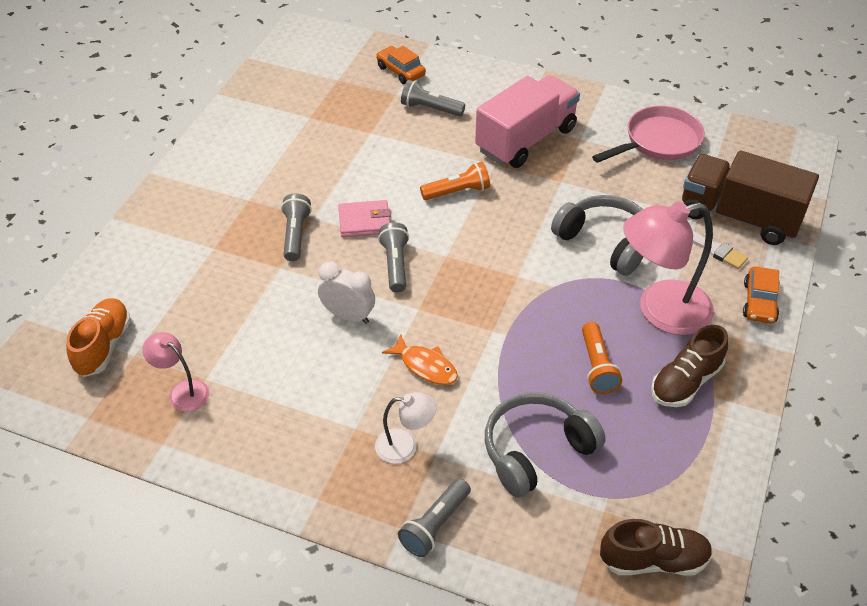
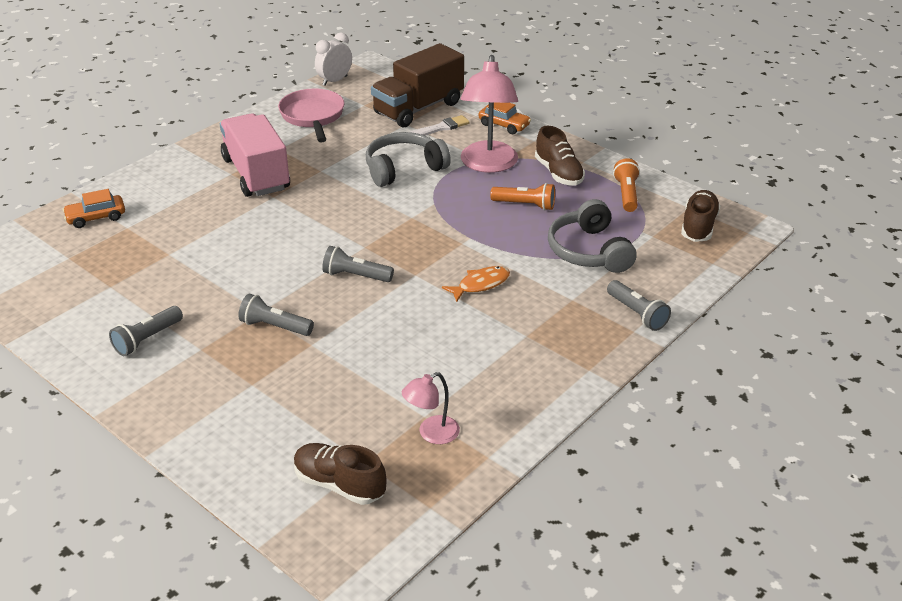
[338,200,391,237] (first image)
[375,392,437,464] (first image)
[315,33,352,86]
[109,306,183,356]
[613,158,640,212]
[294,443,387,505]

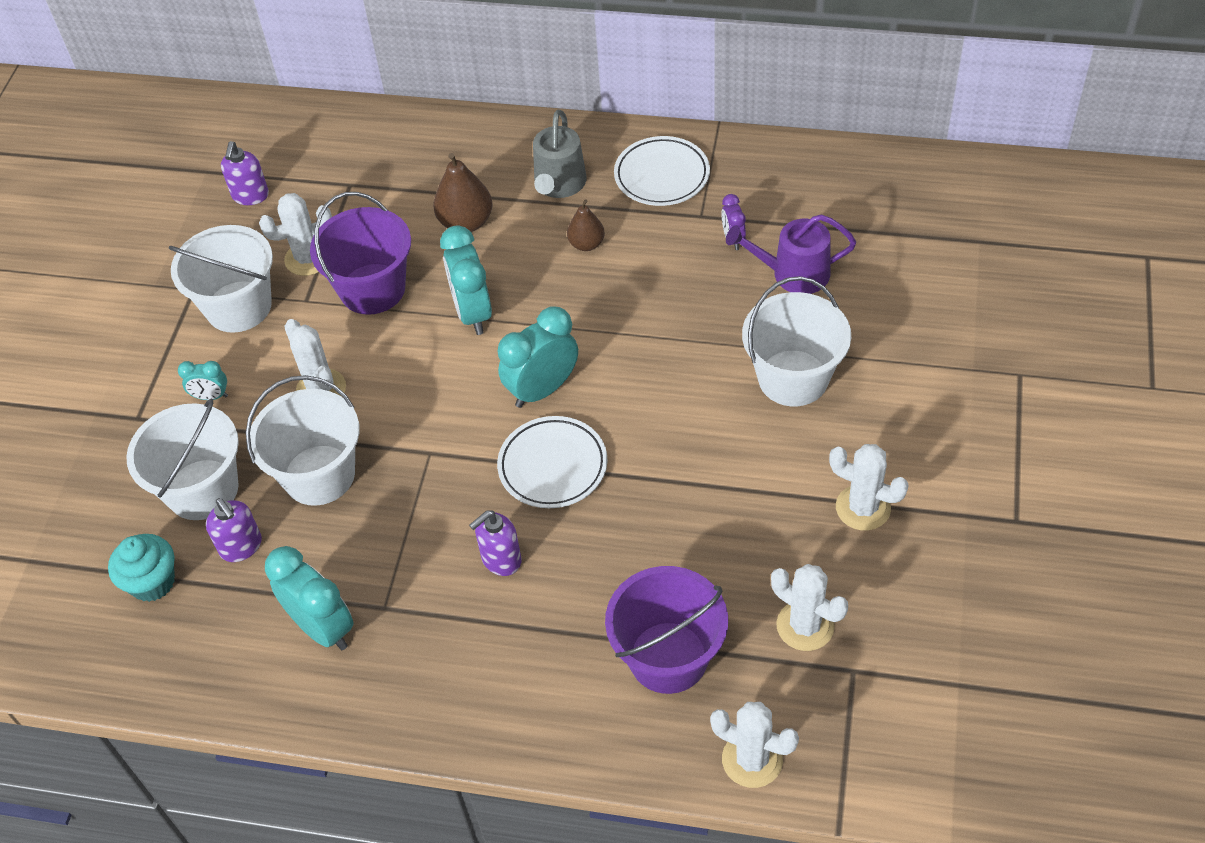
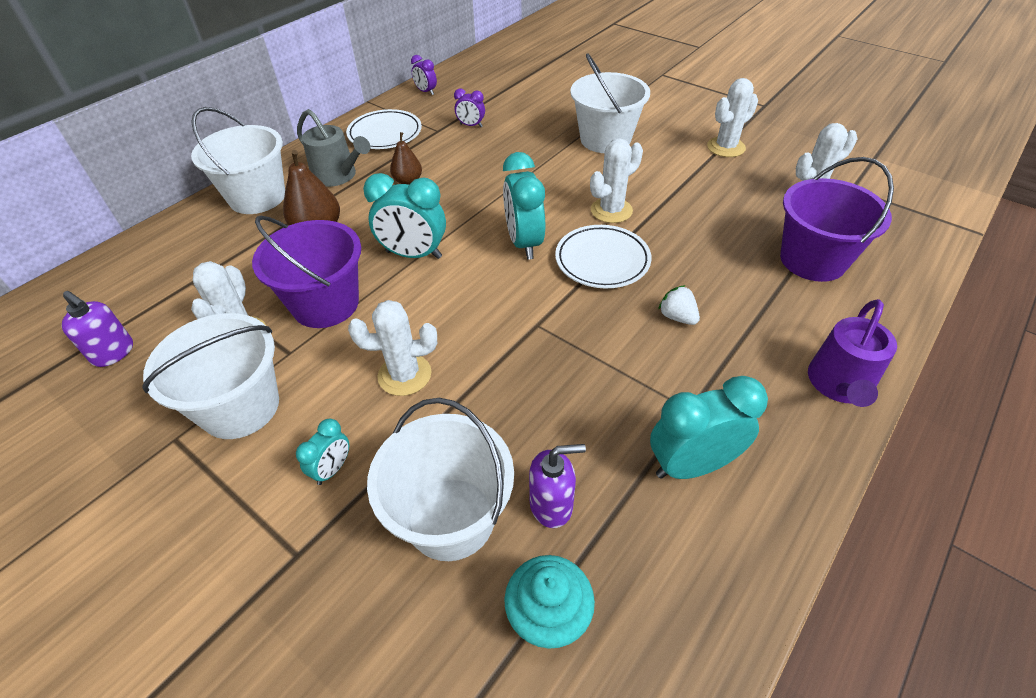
[411,55,437,95]
[191,107,285,214]
[590,138,643,223]
[808,299,897,407]
[658,285,700,325]

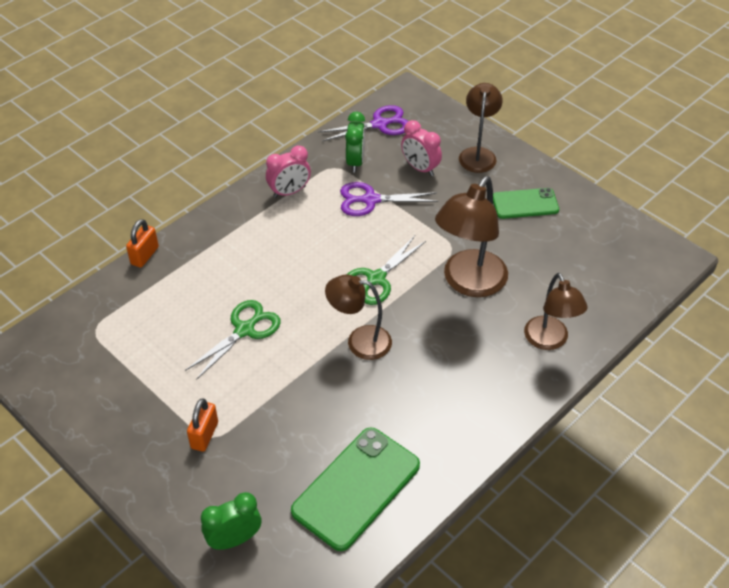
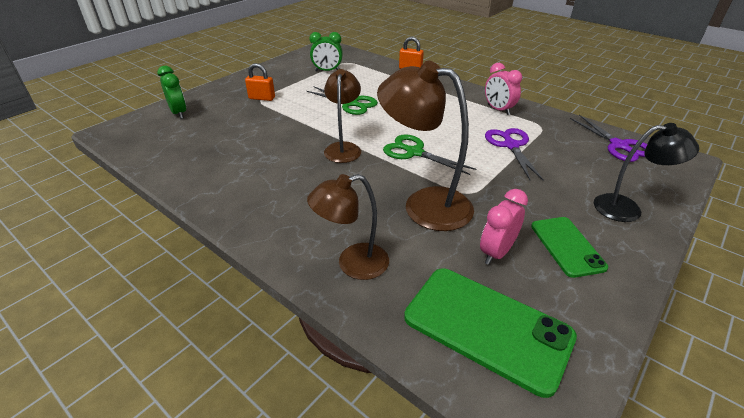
[404,268,577,398]
[309,32,343,71]
[480,189,528,265]
[594,123,699,222]

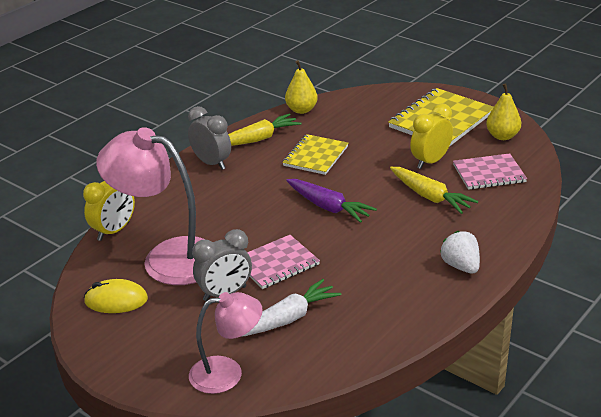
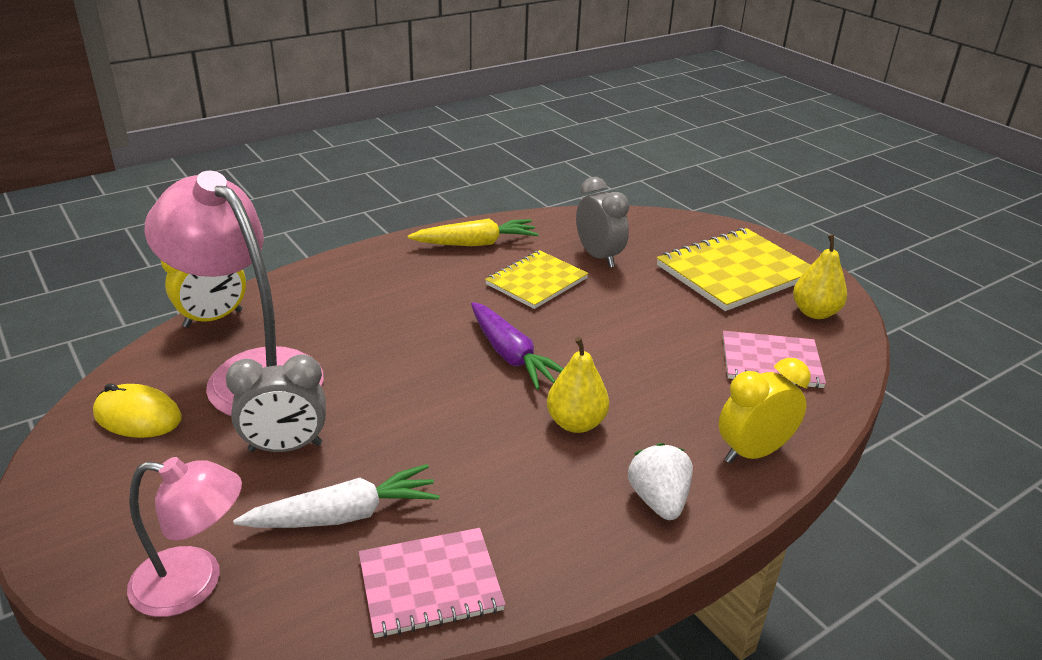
[390,167,478,214] (first image)
[576,177,629,268]
[359,528,505,638]
[547,337,609,433]
[718,358,810,463]

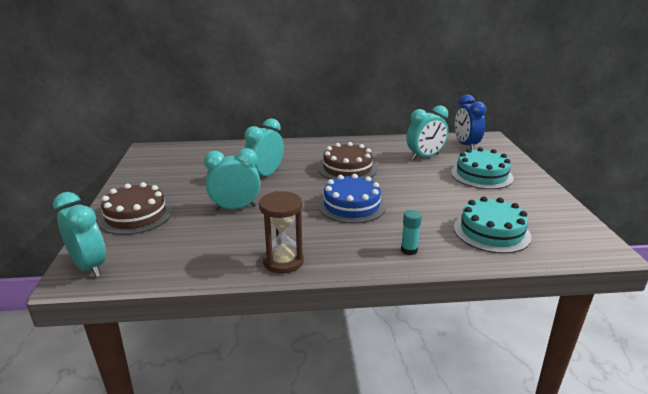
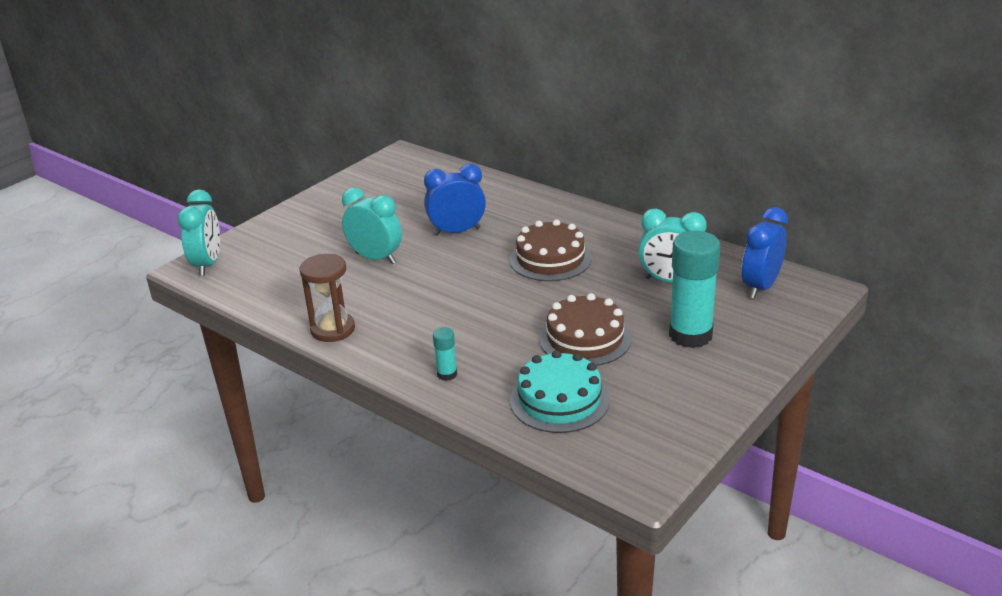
[318,174,386,224] (first image)
[539,293,632,366]
[669,231,720,348]
[424,164,486,236]

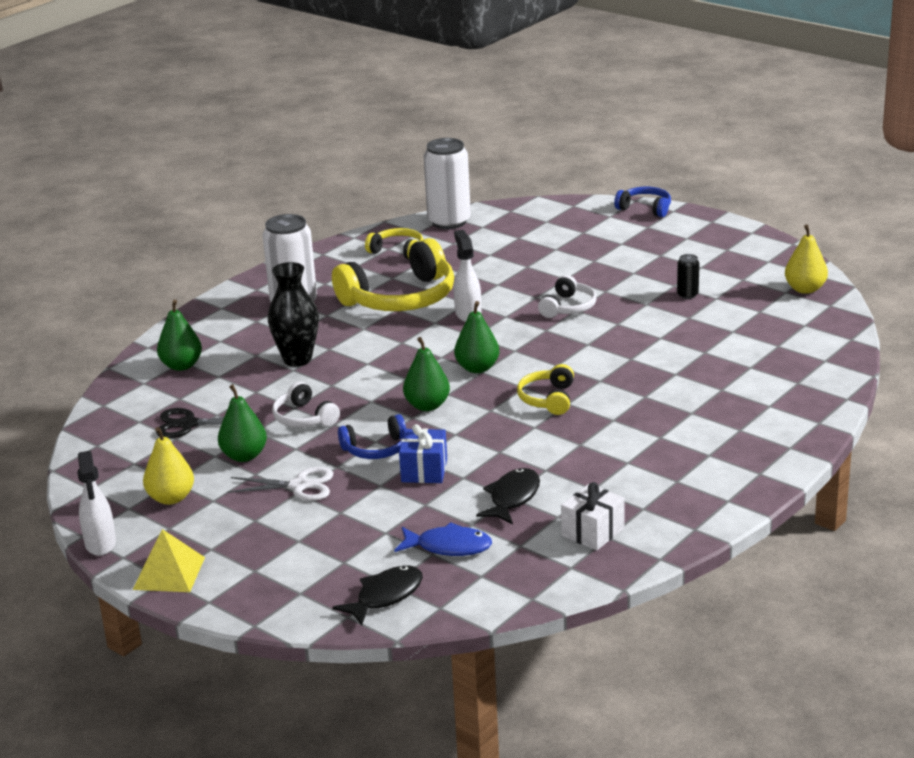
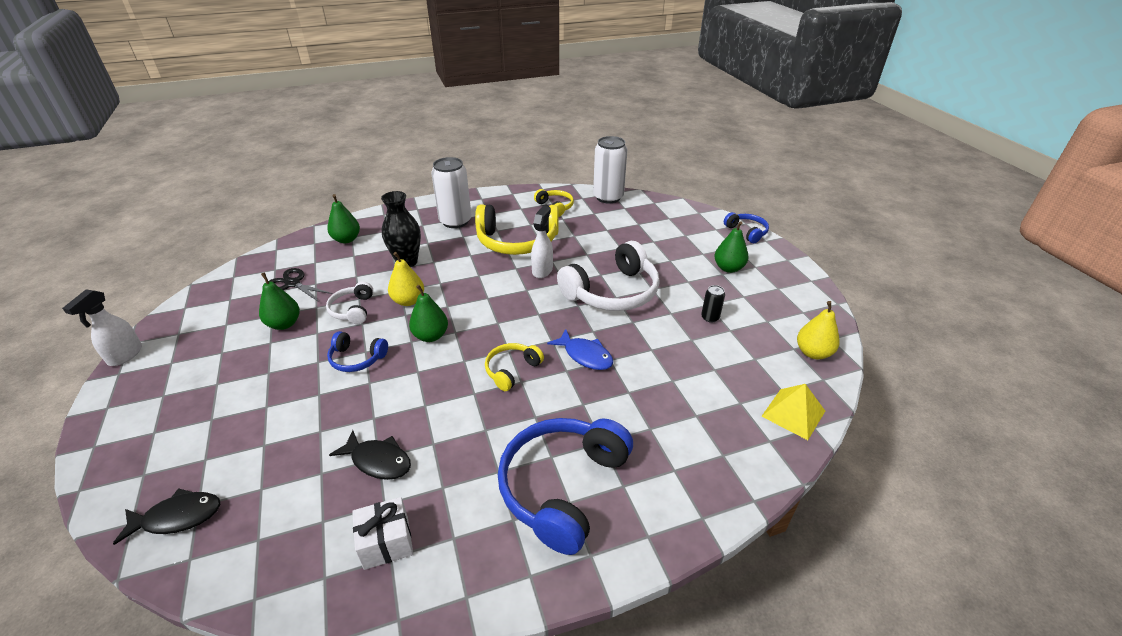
[227,467,333,501] (first image)
[399,424,447,483] (first image)
[498,418,633,555]
[761,384,825,440]
[388,252,424,306]
[547,329,613,370]
[714,221,749,273]
[329,430,411,480]
[557,241,660,311]

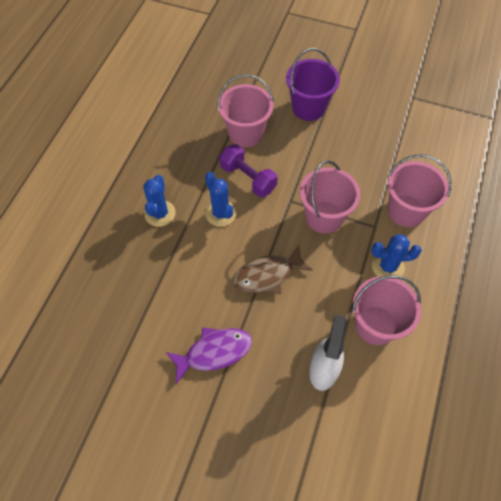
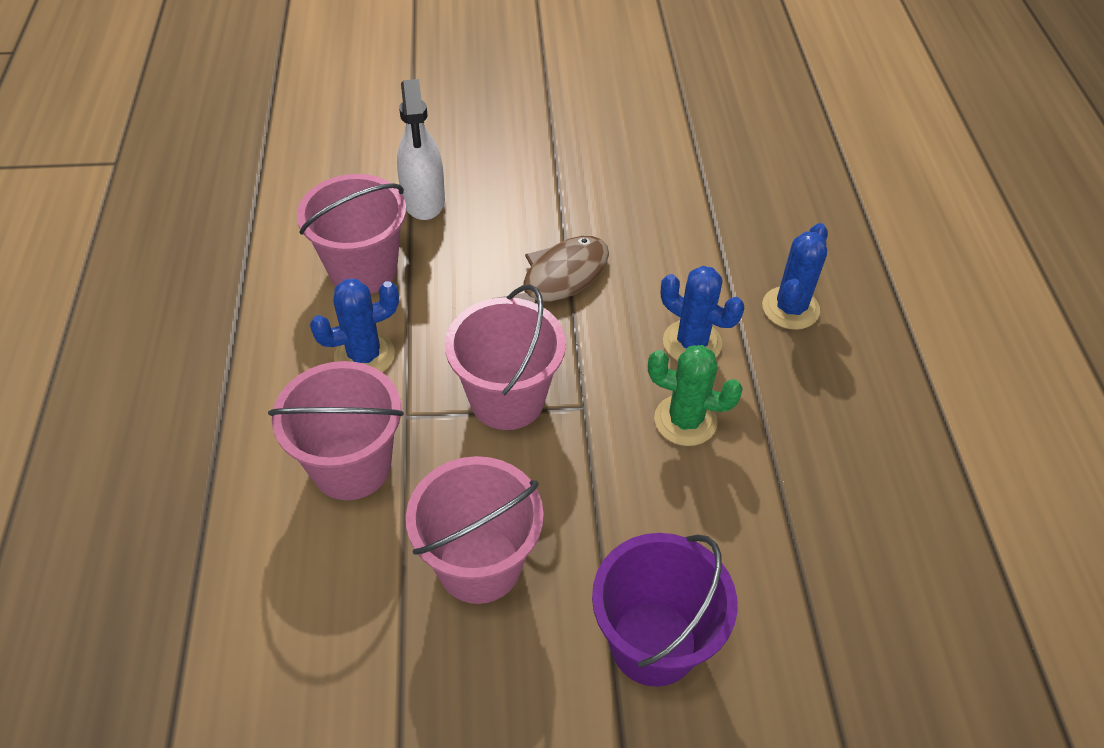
[166,328,252,384] (first image)
[406,456,544,604]
[648,345,743,446]
[762,223,828,330]

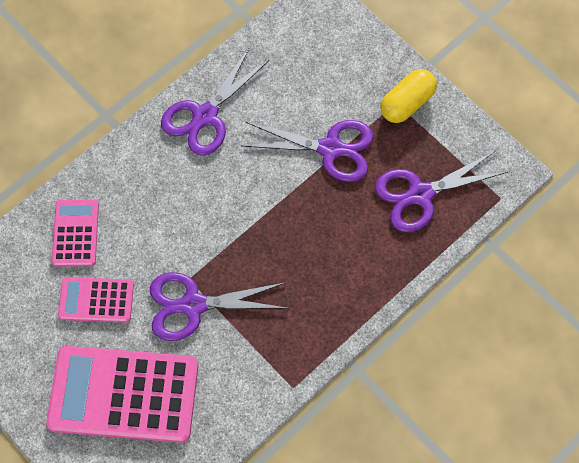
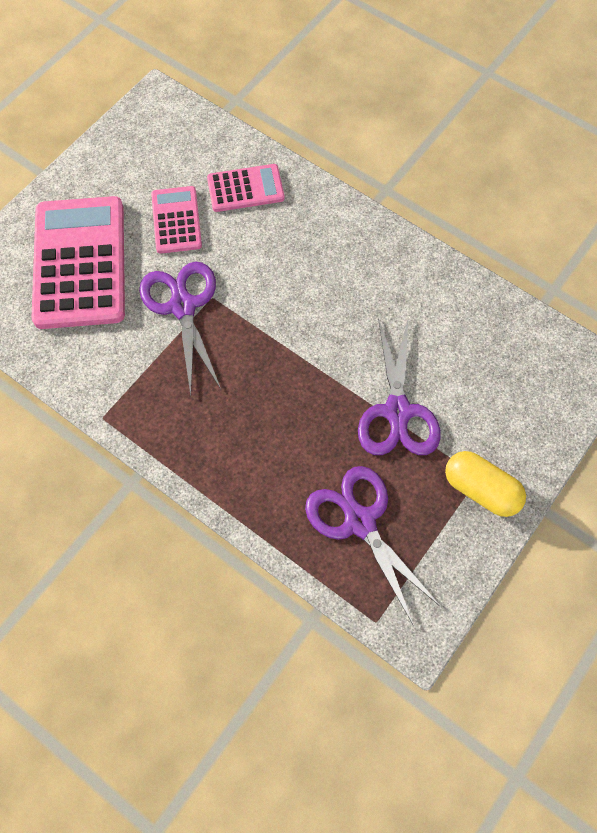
[161,48,269,156] (first image)

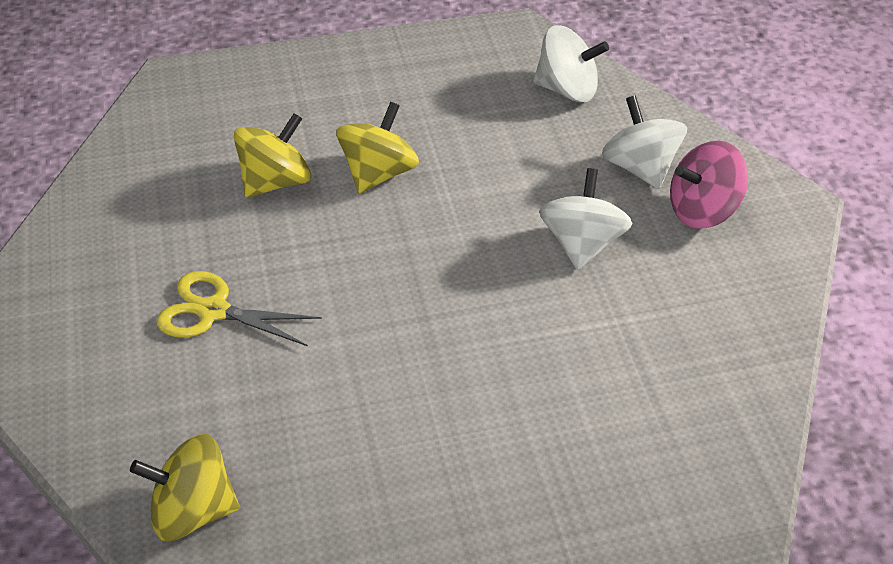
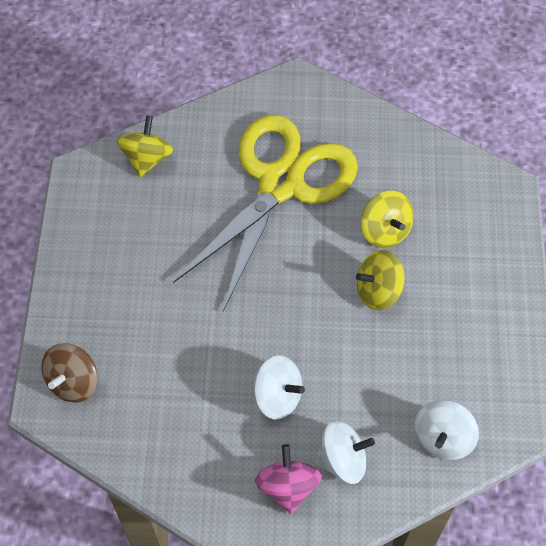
[41,343,98,403]
[356,250,405,311]
[173,114,358,311]

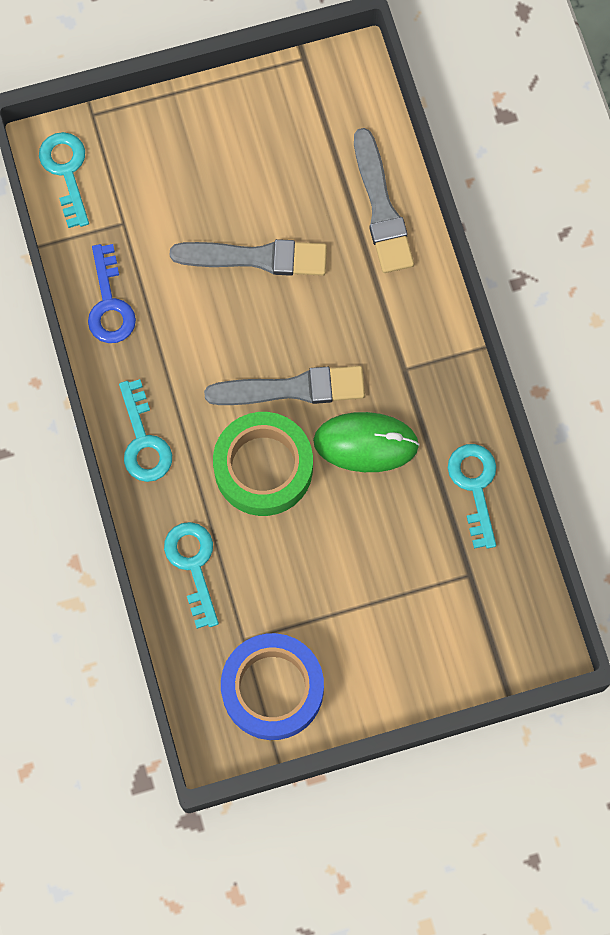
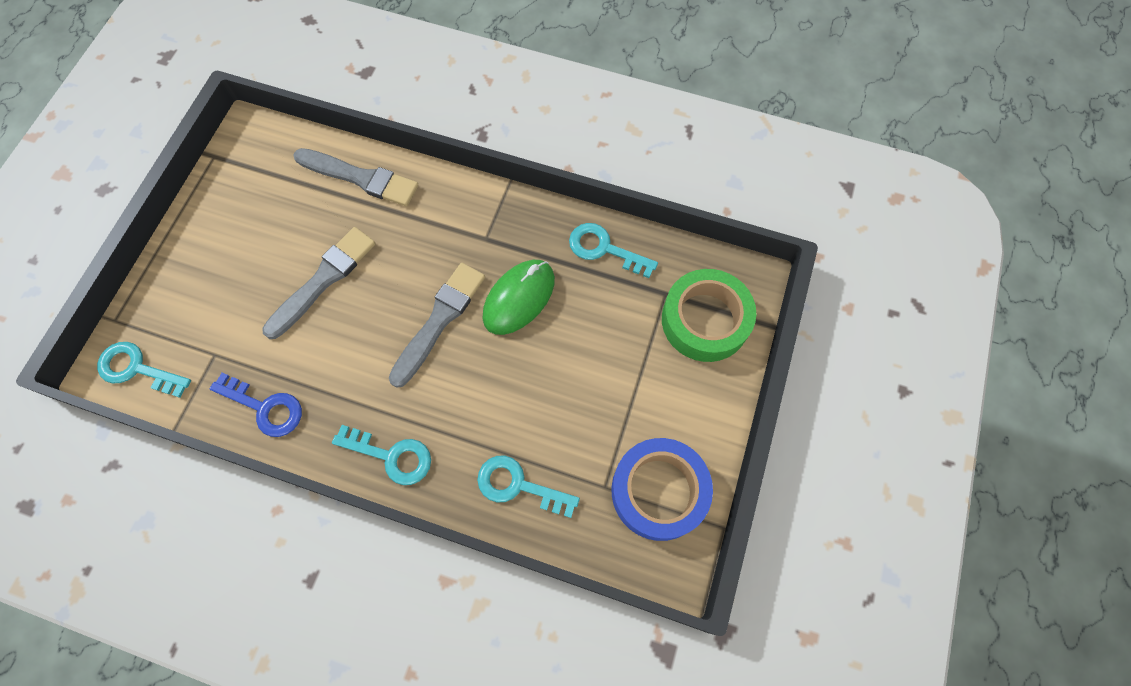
[662,269,756,362]

